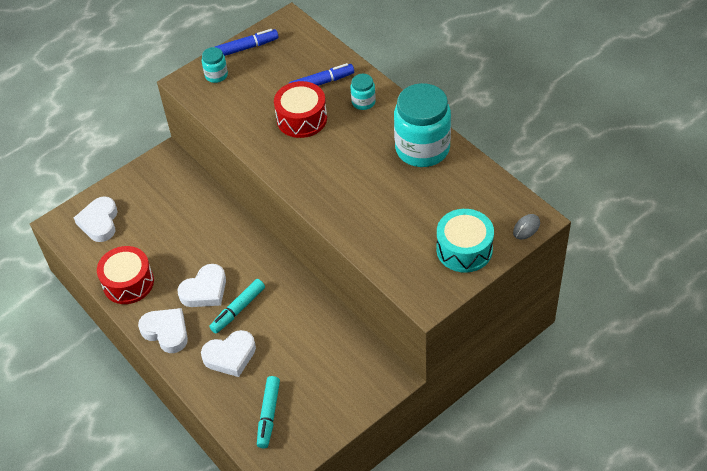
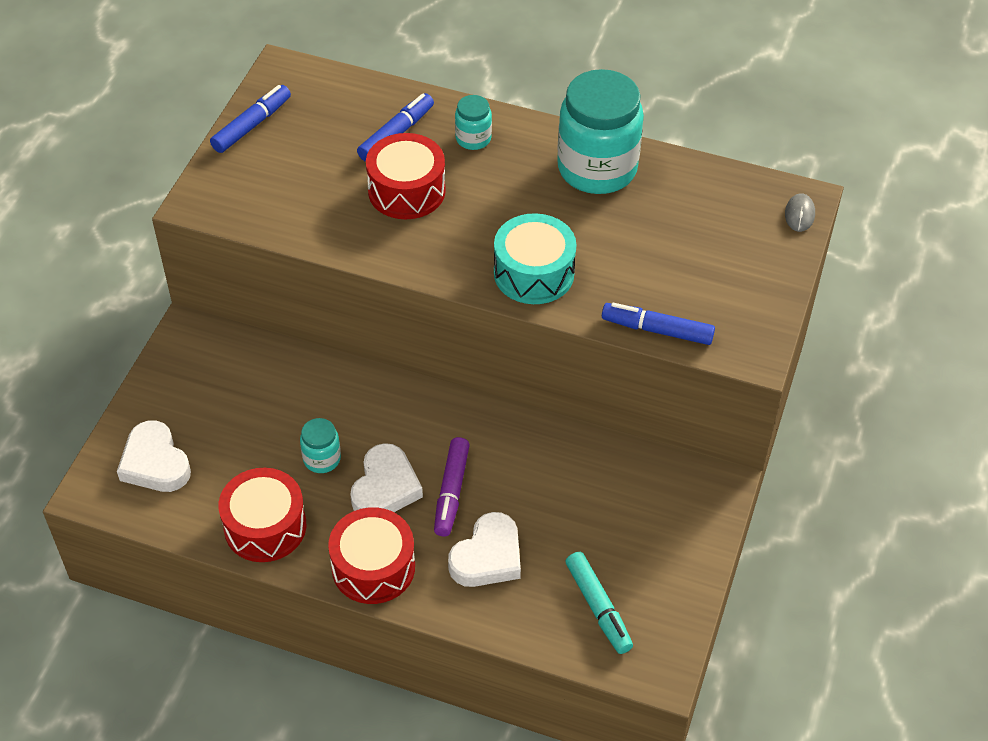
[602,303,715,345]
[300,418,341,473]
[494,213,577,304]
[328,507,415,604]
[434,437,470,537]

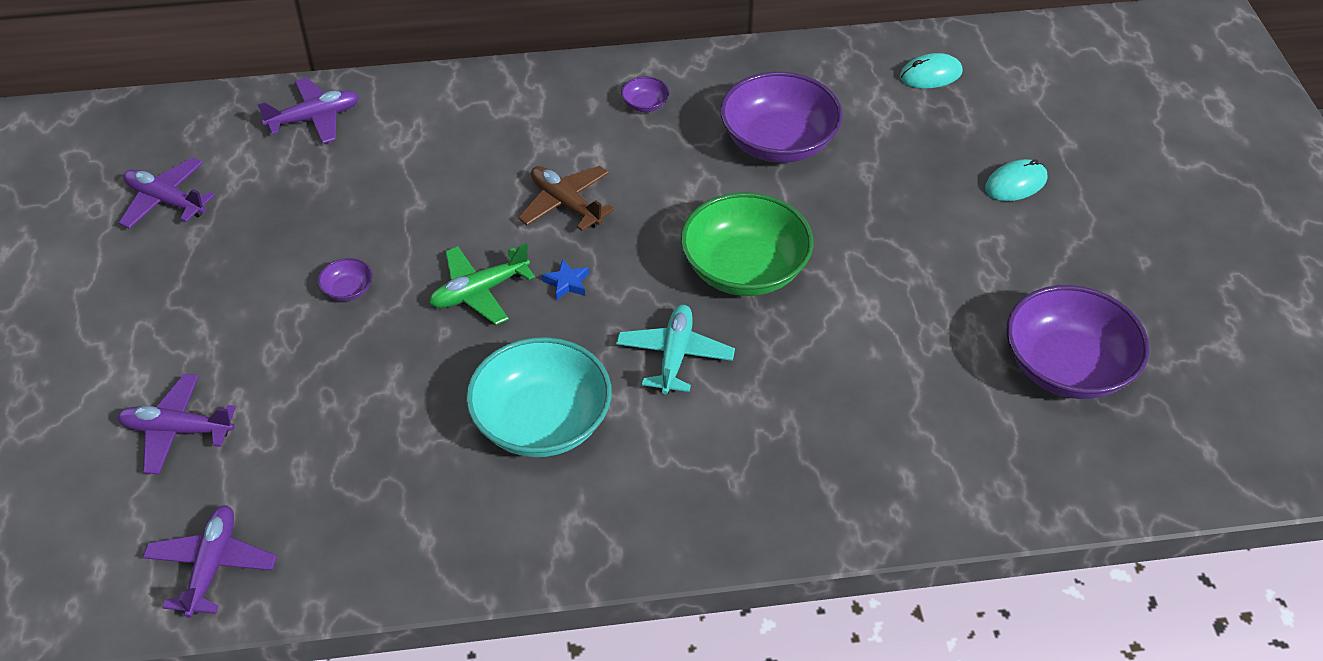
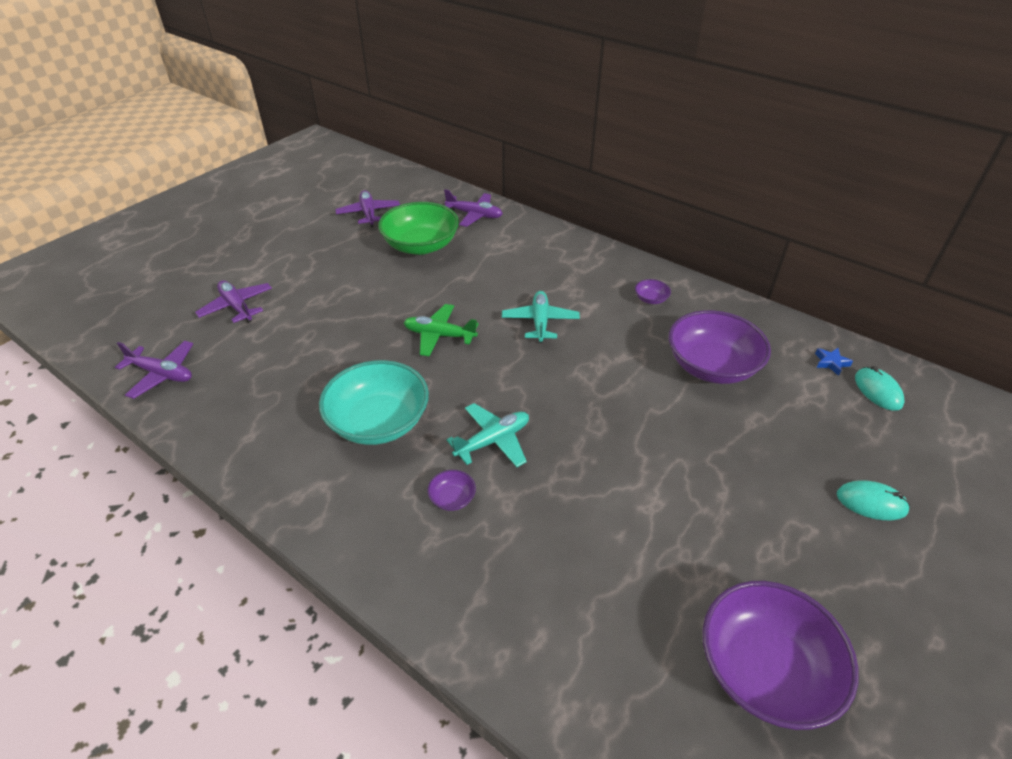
[427,470,476,511]
[815,348,853,376]
[378,202,459,255]
[502,291,580,343]
[115,341,193,399]
[855,366,904,411]

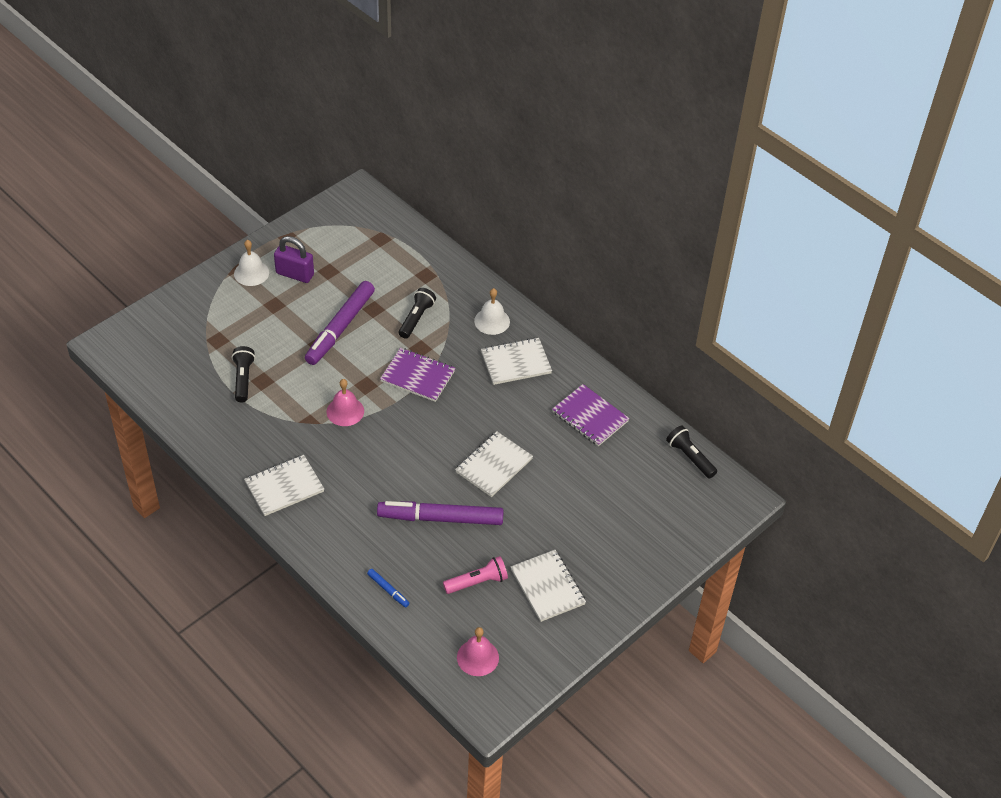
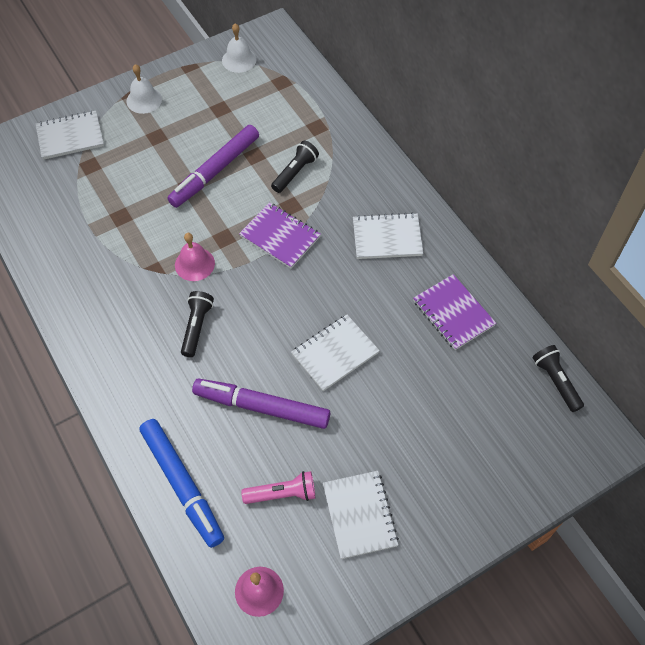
[274,236,314,283] (first image)
[181,291,214,357]
[36,110,104,160]
[222,23,256,73]
[140,419,224,548]

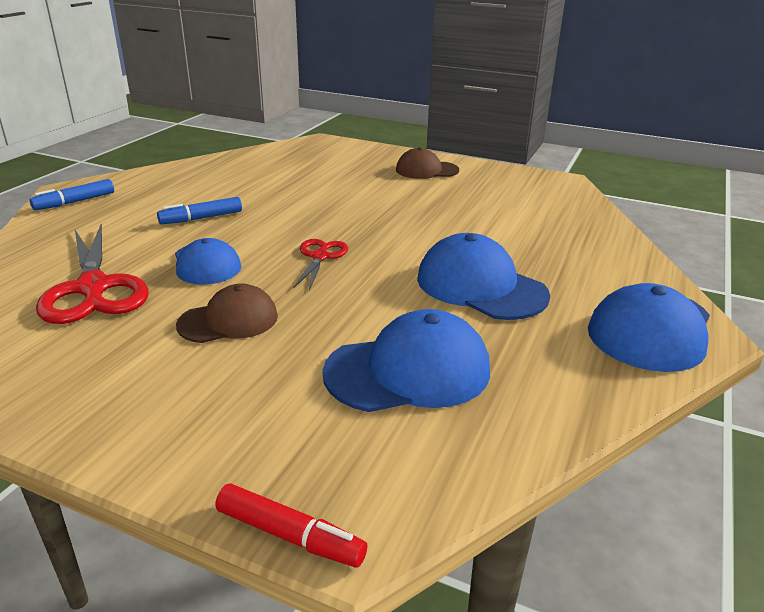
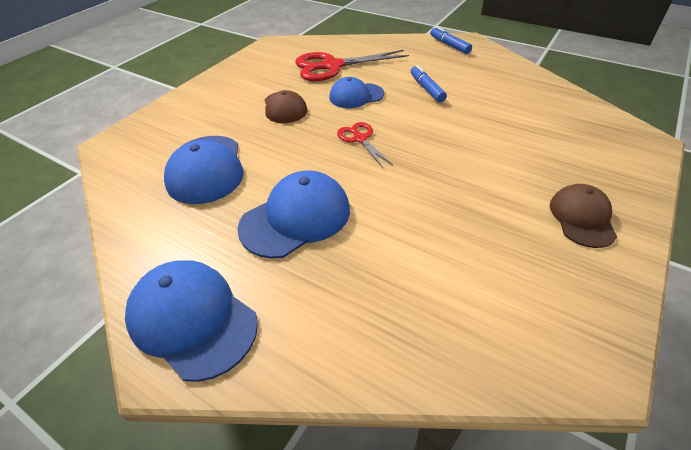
[215,484,367,568] (first image)
[337,122,393,168]

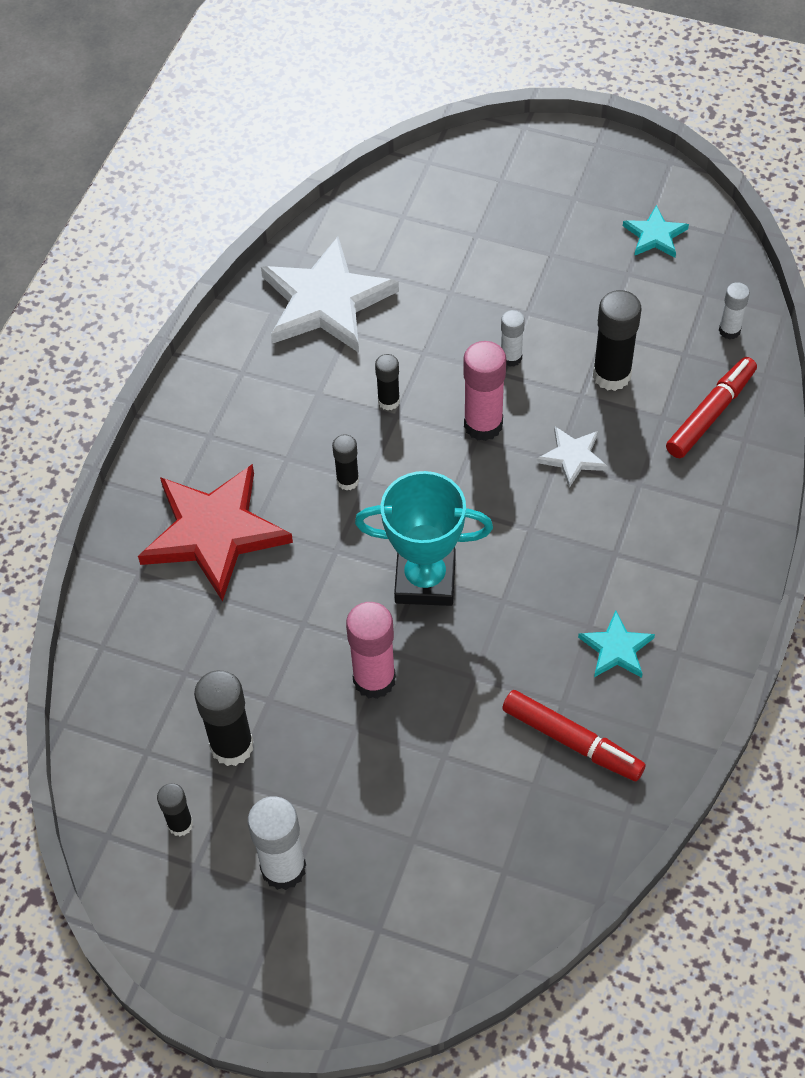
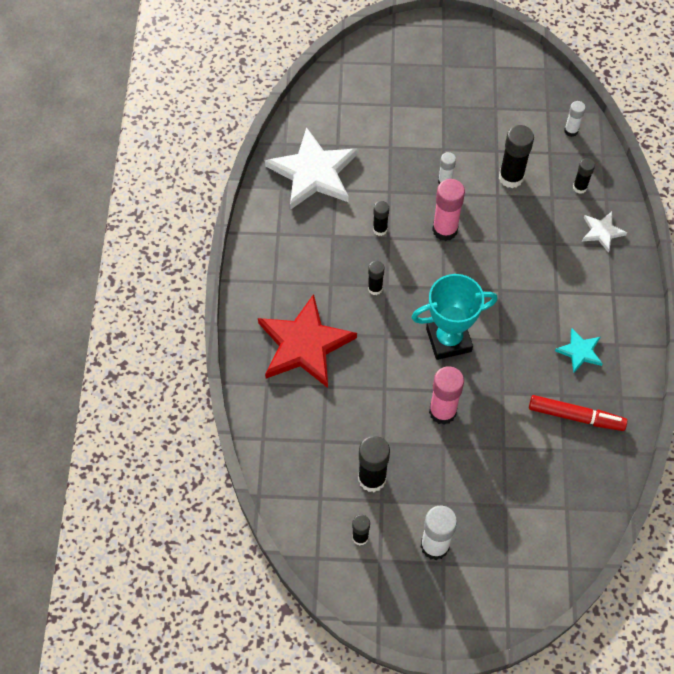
[623,205,689,257] (first image)
[582,212,627,252]
[573,158,595,194]

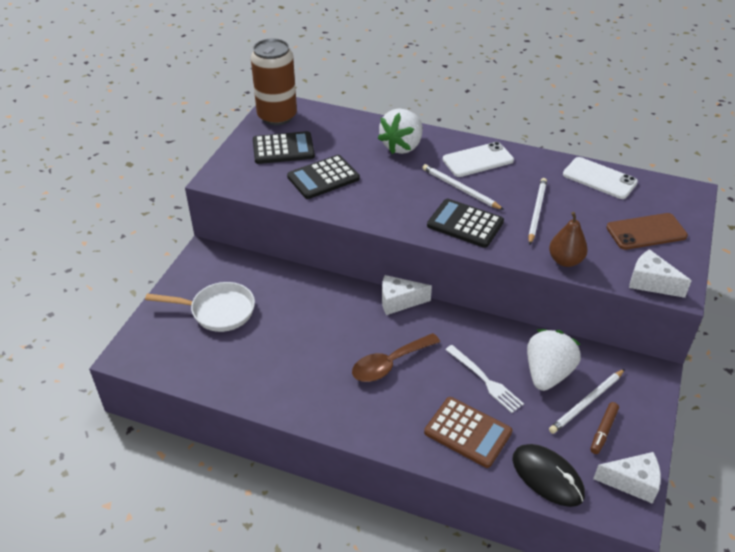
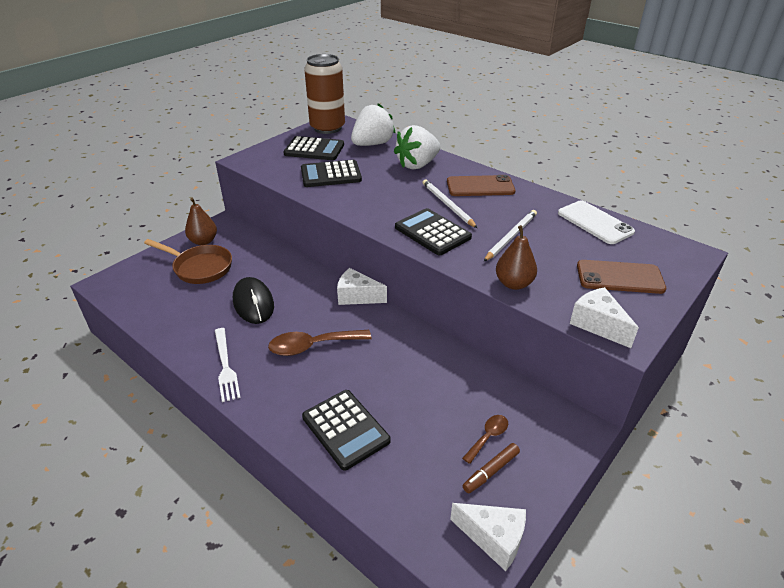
[185,198,217,245]
[215,328,241,402]
[233,277,274,324]
[351,103,395,146]
[462,415,508,464]
[144,239,232,284]
[302,390,391,471]
[447,175,515,196]

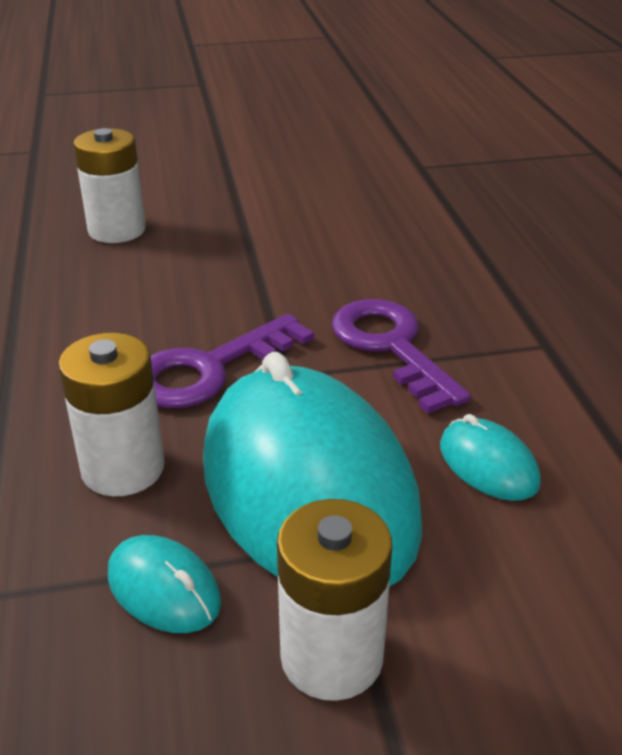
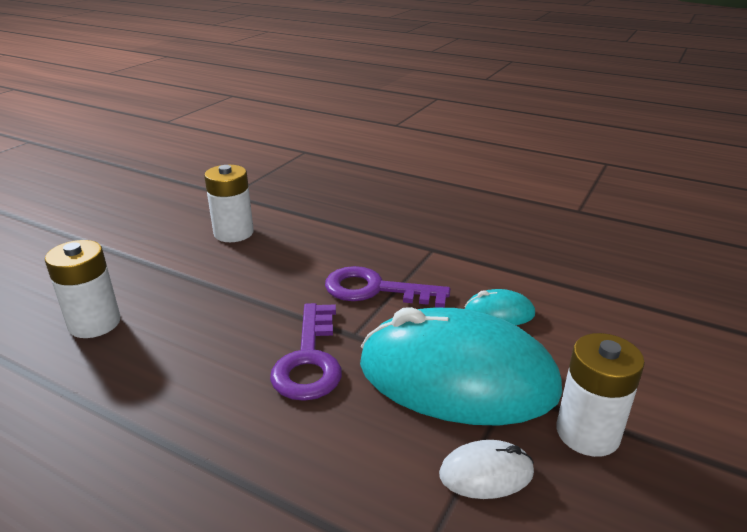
[204,165,254,242]
[439,440,534,499]

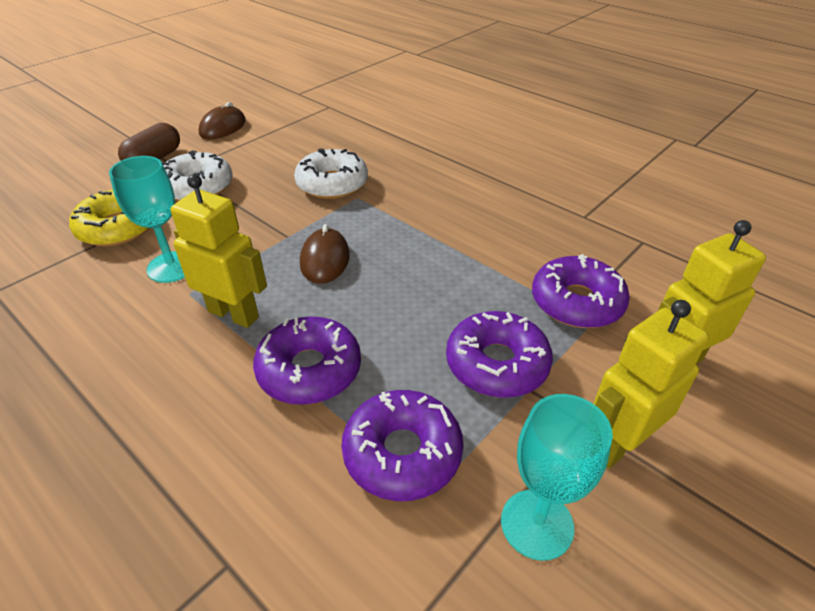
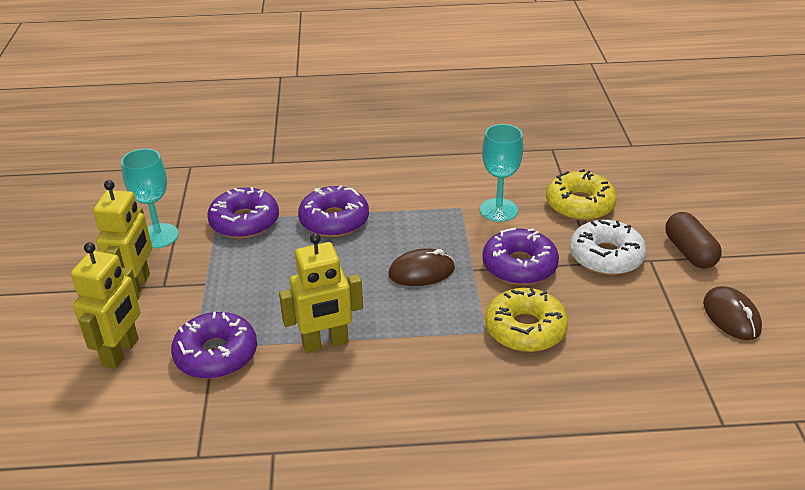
[279,233,363,353]
[482,228,559,285]
[485,288,568,352]
[389,248,455,286]

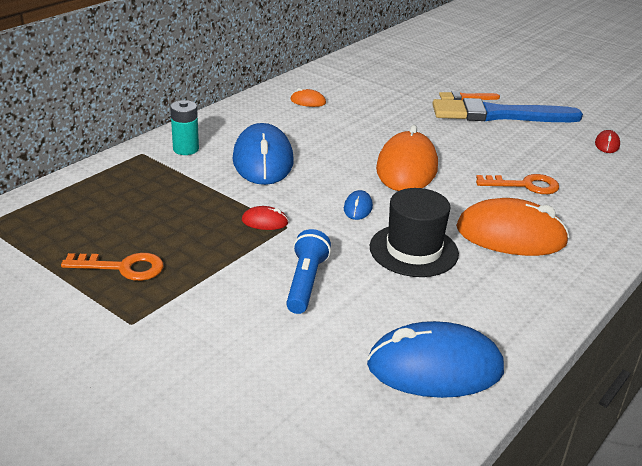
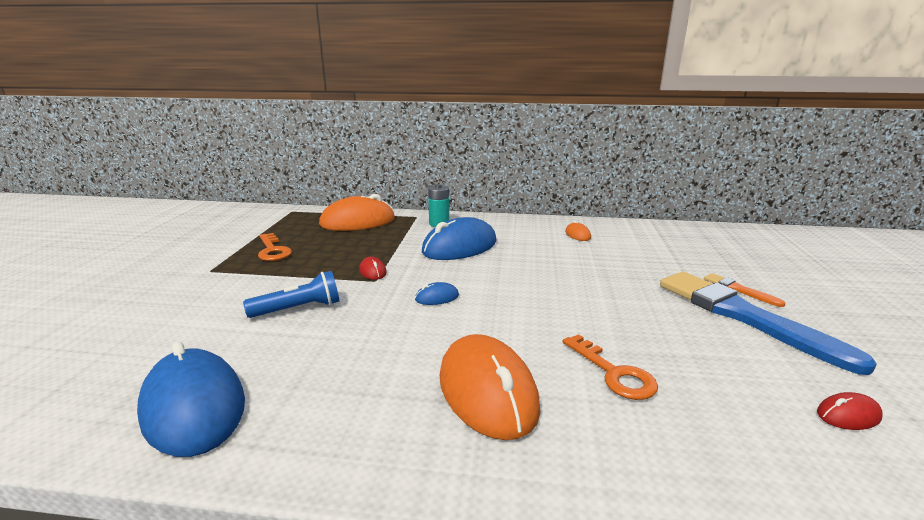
[370,188,459,277] (first image)
[319,194,395,231]

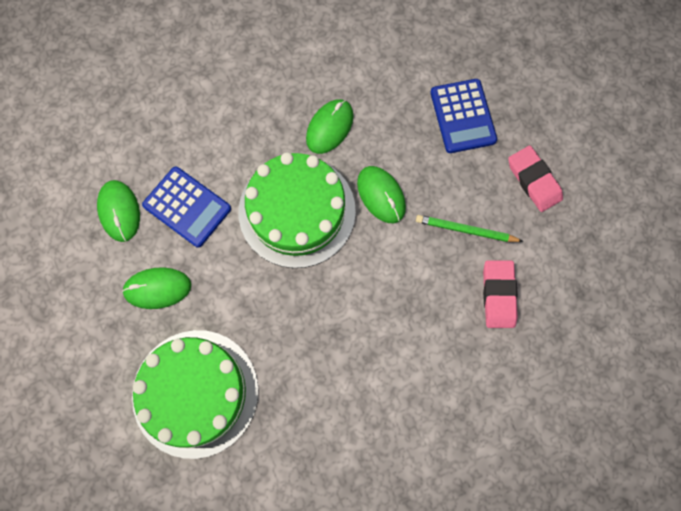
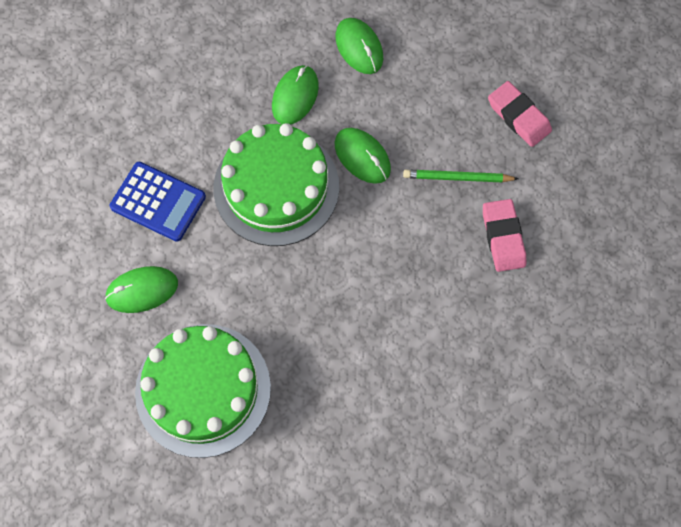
[430,79,497,153] (first image)
[335,18,383,74]

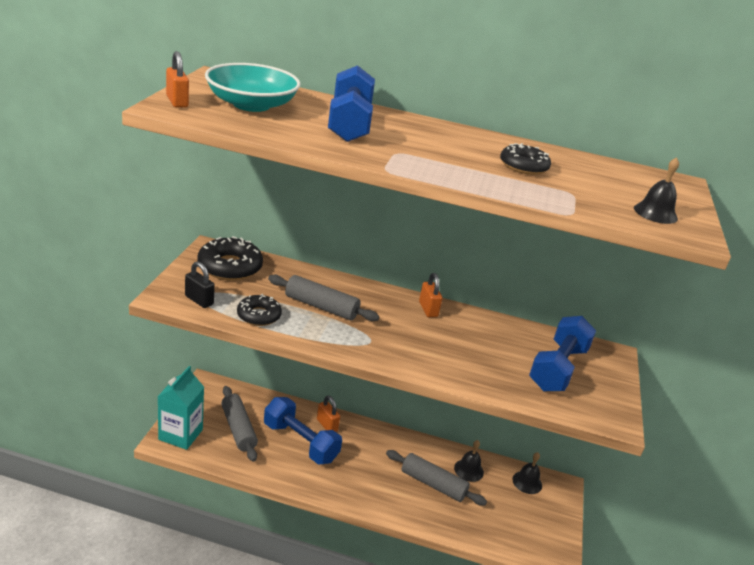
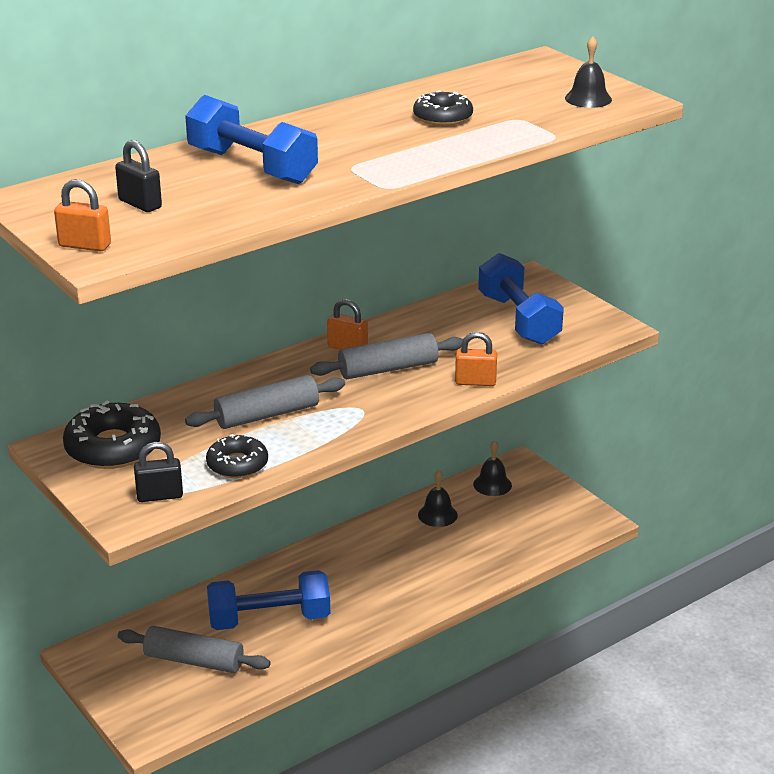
[157,366,204,450] (first image)
[455,332,497,386]
[310,333,463,379]
[115,140,162,212]

